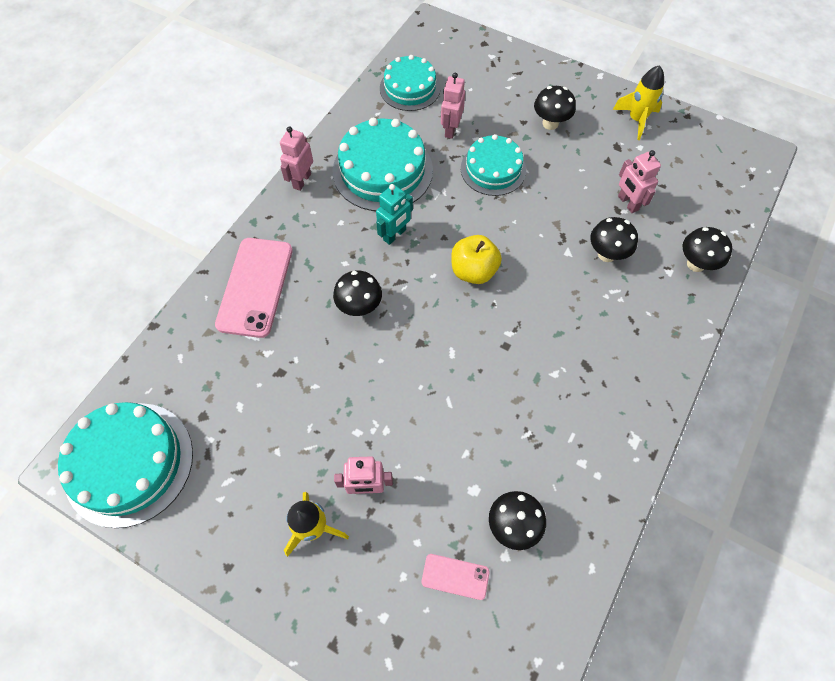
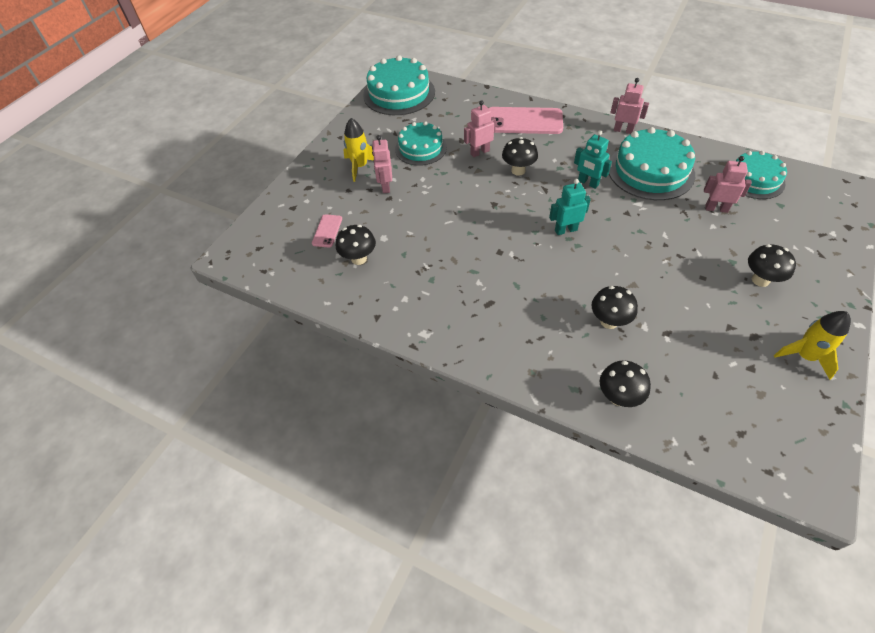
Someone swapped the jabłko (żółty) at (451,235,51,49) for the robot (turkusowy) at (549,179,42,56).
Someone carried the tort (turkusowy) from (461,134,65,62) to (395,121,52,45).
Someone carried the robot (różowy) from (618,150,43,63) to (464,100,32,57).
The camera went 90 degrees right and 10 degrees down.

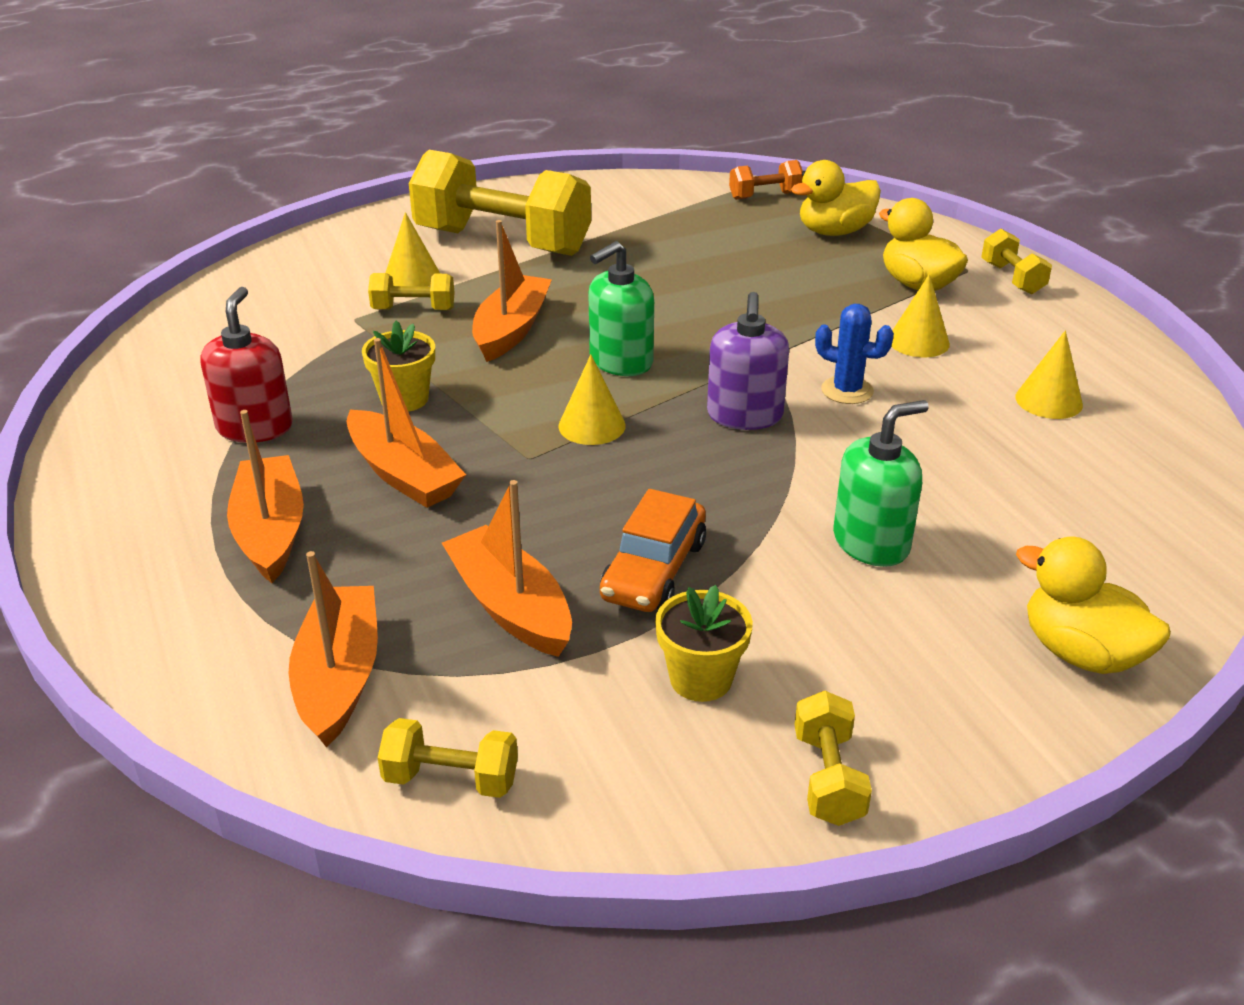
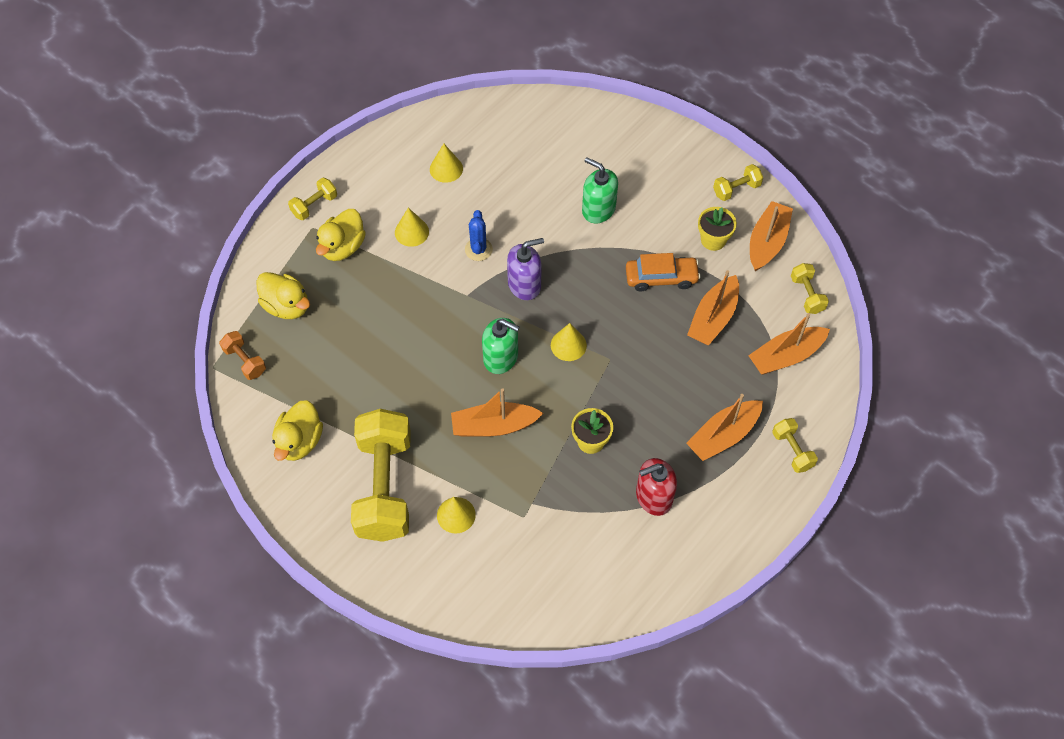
Someone carried the łódka (pomarańczowy) from (347,338,119,170) to (750,201,43,70).
Someone carried the hantel (żółty) from (368,273,87,37) to (772,418,46,55).
Someone carried the kaczka (żółty) from (1016,537,155,137) to (272,400,51,61).
The camera went 115 degrees left and 25 degrees up.

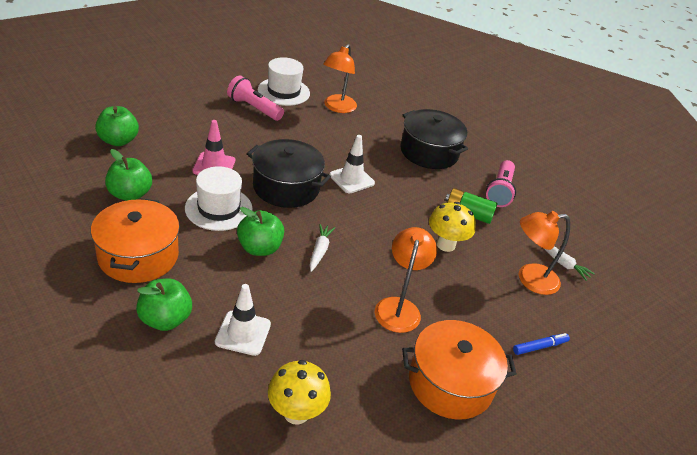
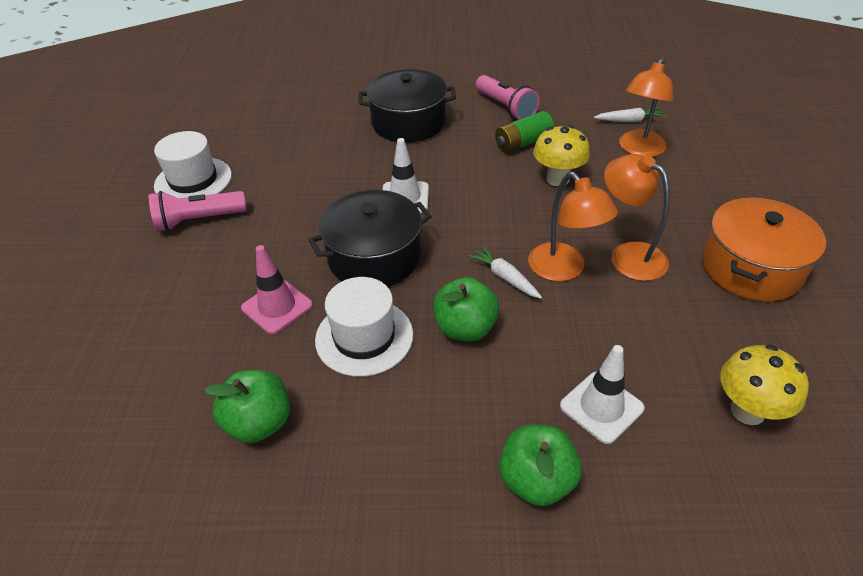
Someone took away the garnek (pomarańczowy) at (91,198,89,85).
Someone took away the jabłko (zielony) at (95,106,44,40).
Someone carried the lampka (pomarańczowy) from (323,44,34,69) to (528,172,90,109).
Someone took away the flamaster (niebieski) at (513,333,57,22).
The camera went 45 degrees left and 5 degrees up.

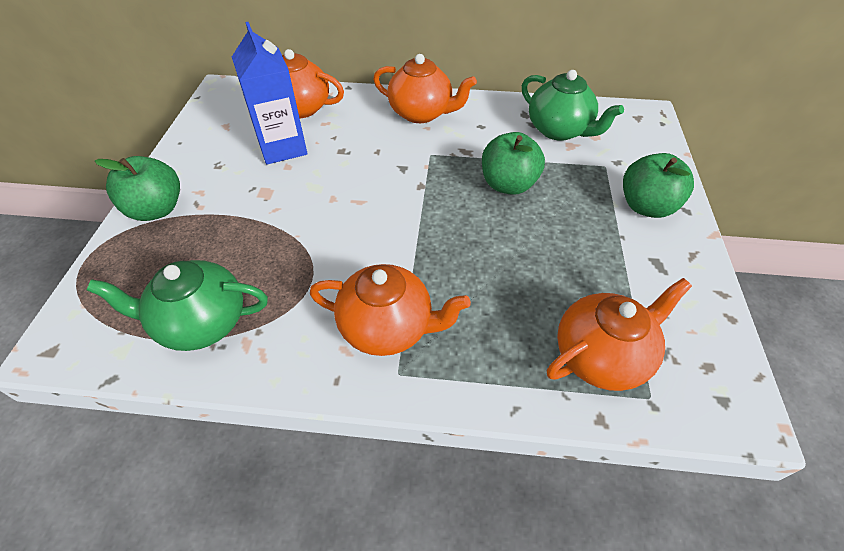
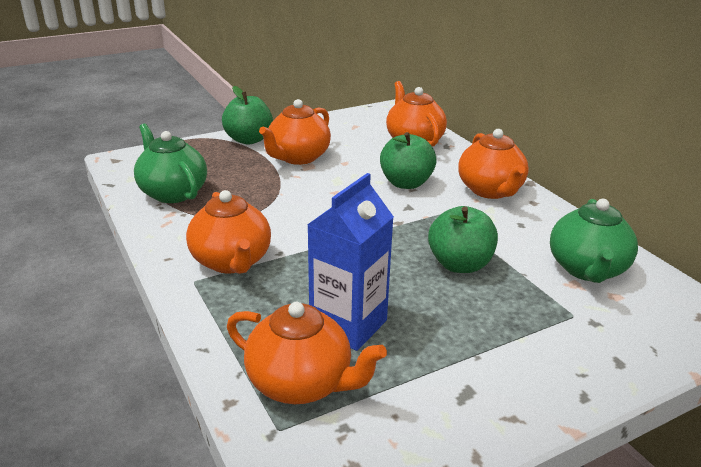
Someone carried the karton mleka (niebieski) from (232,22,76,143) to (307,173,87,178).
Someone carried the jabłko (zielony) from (623,153,71,65) to (380,132,57,57).
Someone put down the imbryk (pomarańczowy) at (259,99,72,66).
The camera went 55 degrees right and 20 degrees down.

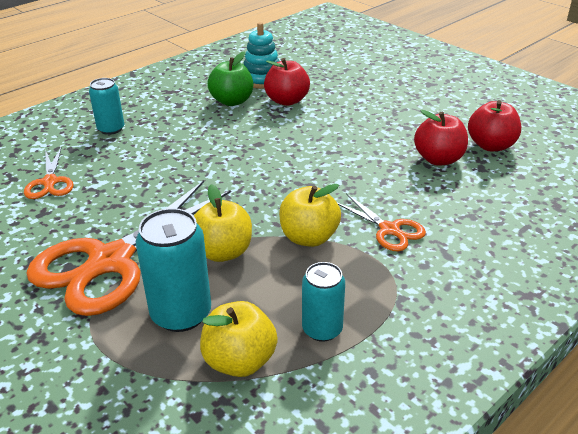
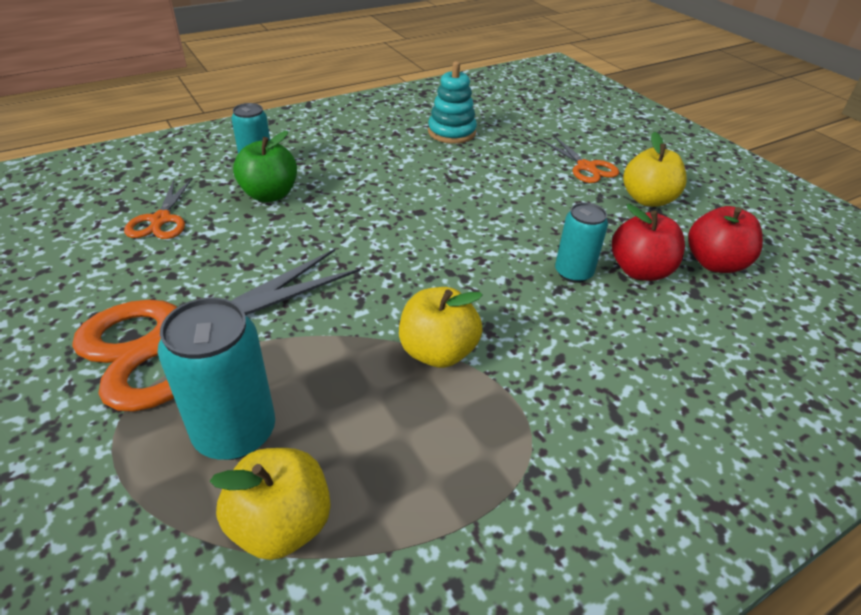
Someone carried the jabłko (żółty) from (194,184,58,78) to (623,132,64,75).
Someone carried the jabłko (zielony) from (207,51,46,55) to (233,131,64,71).
Someone took away the jabłko (czerwony) at (264,58,46,48).
Someone carried the puszka (turkusowy) from (302,262,43,80) to (555,202,53,81).
Someone carried the nożyczki (pomarańczowy) from (337,194,89,57) to (542,136,77,47).
The camera went 10 degrees right and 5 degrees up.

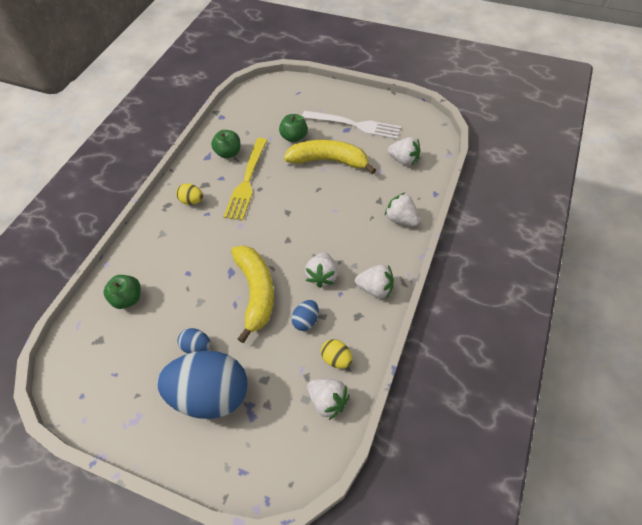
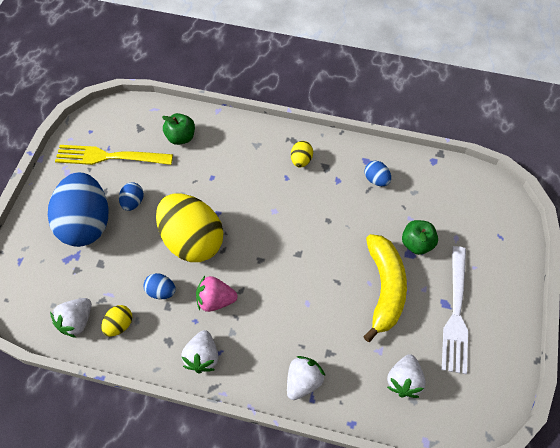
Someone swapped the jabłko (zielony) at (211,130,29,28) for the jajko (niebieski) at (365,161,26,25).
Someone carried the widelec (żółty) from (223,138,44,83) to (55,145,118,20).
Someone swapped the banan (żółty) at (231,245,43,98) for the jajko (żółty) at (156,193,67,69).
Someone repainted the truskawka (biały) at (305,252,33,36), which became the truskawka (różowy) at (196,276,41,36).
The camera went 80 degrees right and 5 degrees up.

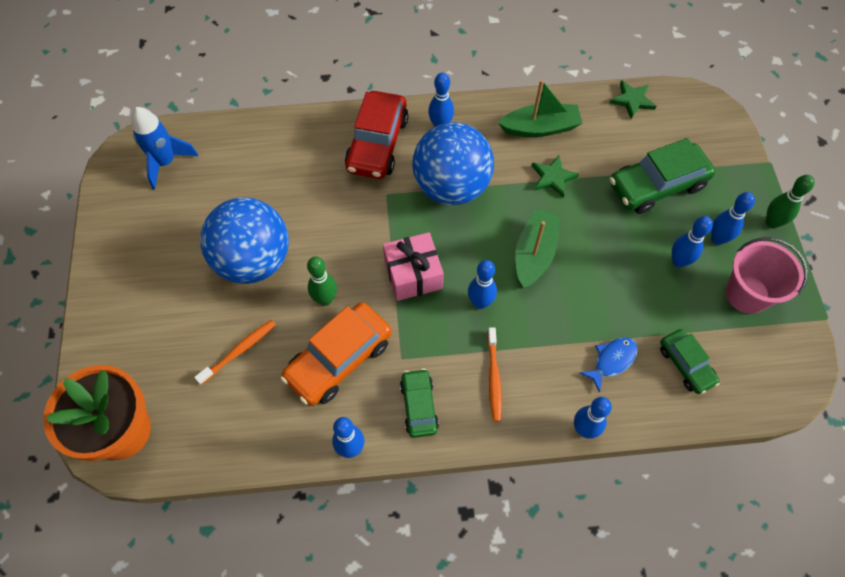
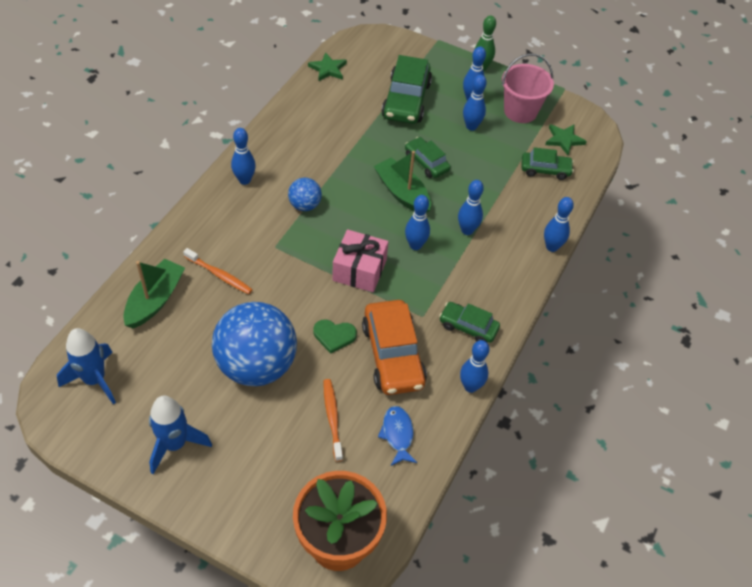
Someone swapped the kręgiel (zielony) at (307,256,30,50) for the serce (zielony) at (313,320,44,34).
Someone took away the samochód (czerwony) at (345,91,63,88).
Someone scaled the piłka (niebieski) at (412,122,82,83) by 0.46.
Someone carried the szczoteczka do zębów (pomarańczowy) from (487,327,15,95) to (183,248,70,46).
Someone carried the łódka (zielony) from (498,80,84,57) to (123,259,62,69).
Someone carried the gwiazda (zielony) from (532,155,47,43) to (545,124,42,31).
Someone carried the ryba (niebieski) from (579,337,59,56) to (378,406,39,60).
Someone put down the rakieta (niebieski) at (149,396,63,78).
Someone put down the samochód (zielony) at (405,137,46,41).
Someone put down the kręgiel (niebieski) at (458,180,26,55).
The camera went 60 degrees left and 10 degrees down.

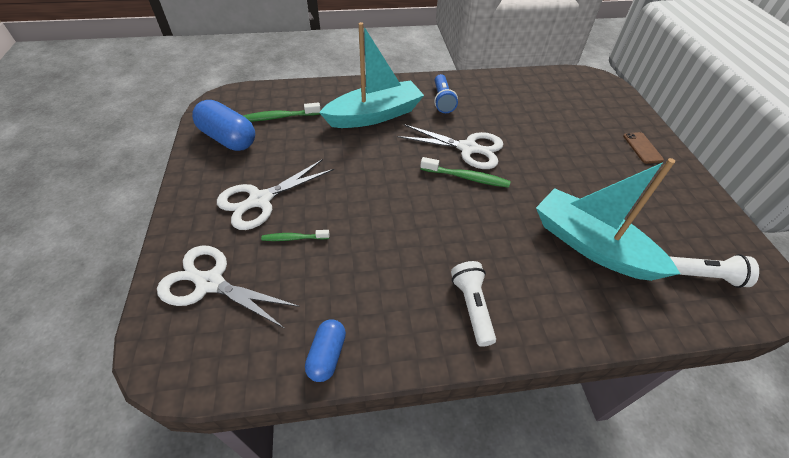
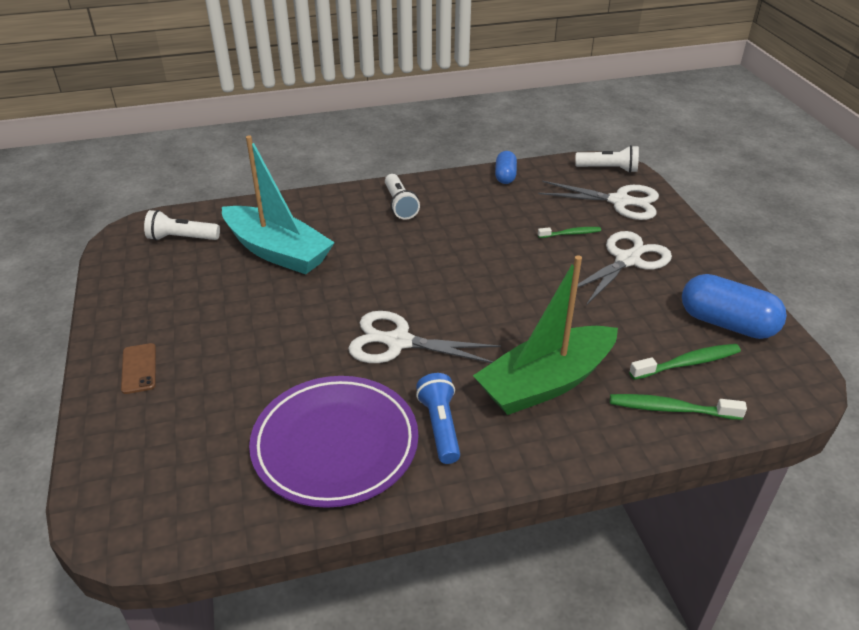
Someone repainted the łódka (turkusowy) at (319,22,105,106), which became the łódka (zielony) at (473,255,145,160).
Someone carried the szczoteczka do zębów (zielony) from (420,157,90,31) to (610,394,137,26).
Someone put down the talerz (fioletowy) at (249,376,169,132).
Someone put down the latarka (biały) at (575,145,64,28).
The camera went 175 degrees right and 10 degrees down.

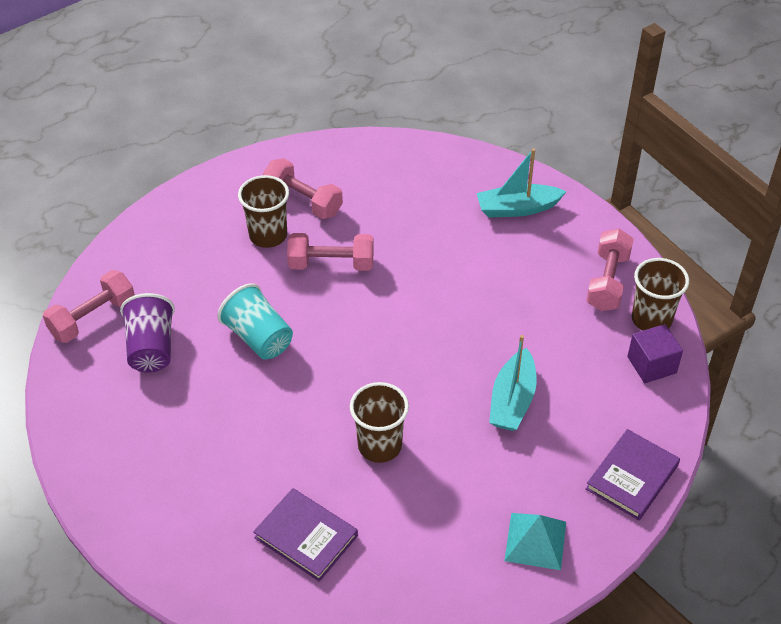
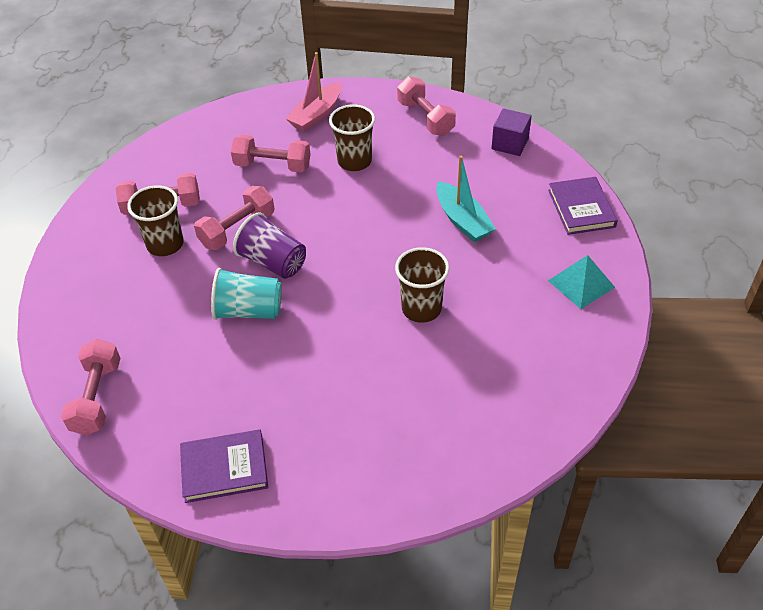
Someone carried the szklanka (fioletowy) from (120,293,55,80) to (233,213,73,66).
Someone carried the książka (fioletowy) from (253,488,105,94) to (180,429,88,74).
Someone repainted the łódka (turkusowy) at (477,148,90,70), which became the łódka (różowy) at (286,52,55,80).
Someone carried the szklanka (brązowy) from (632,258,57,73) to (329,104,46,67).
Someone put down the hantel (różowy) at (231,135,80,38).
The camera went 45 degrees left and 0 degrees up.

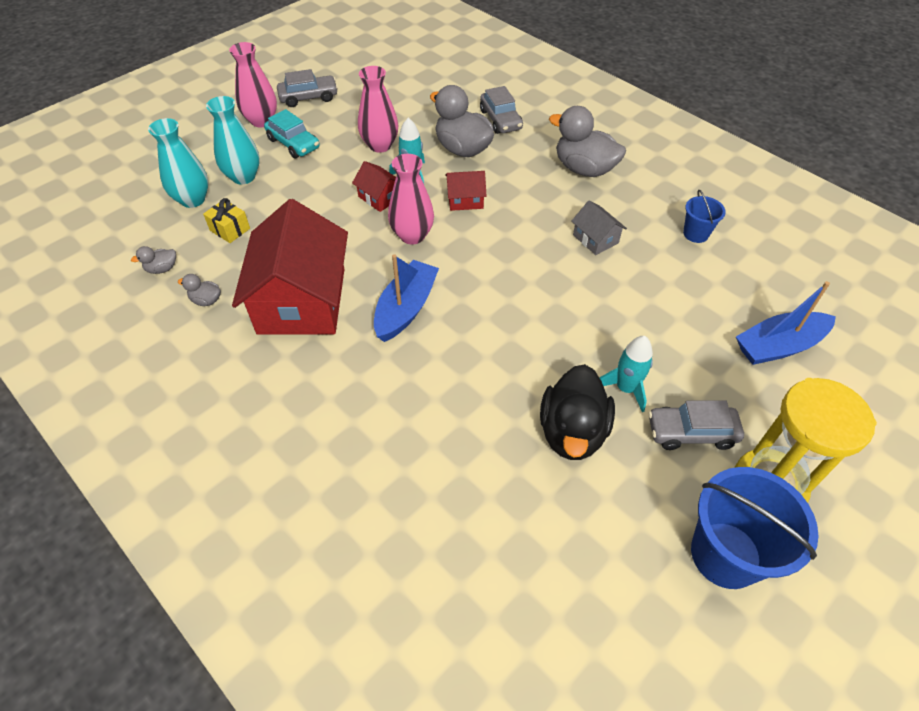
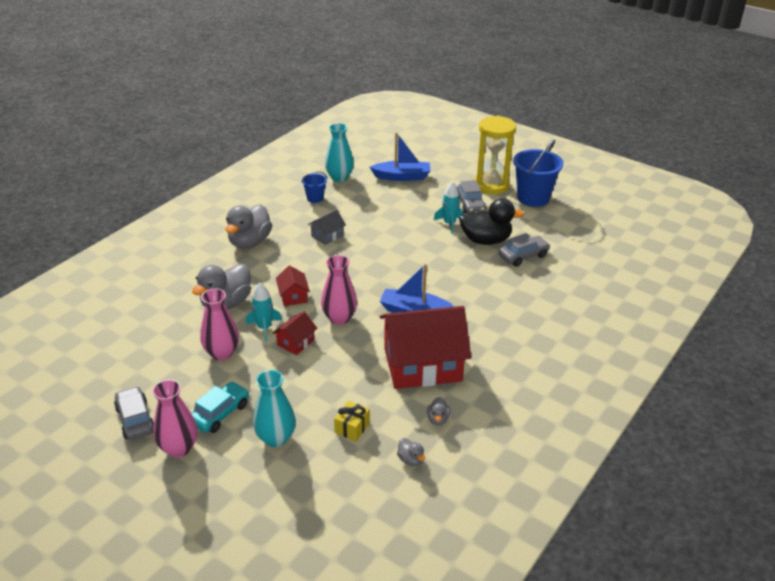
Someone carried the wazon (turkusowy) from (148,118,61,90) to (325,123,29,59).
Someone carried the samochód (szary) from (480,86,43,48) to (499,233,51,34).
Someone rotated the łódka (niebieski) at (736,281,100,84) by 60 degrees counterclockwise.
The camera went 100 degrees left and 15 degrees down.

